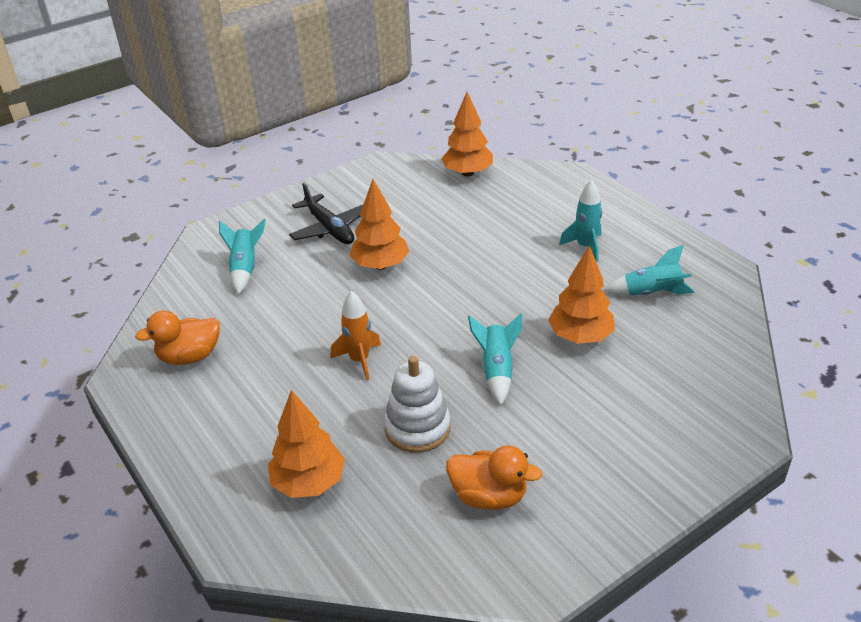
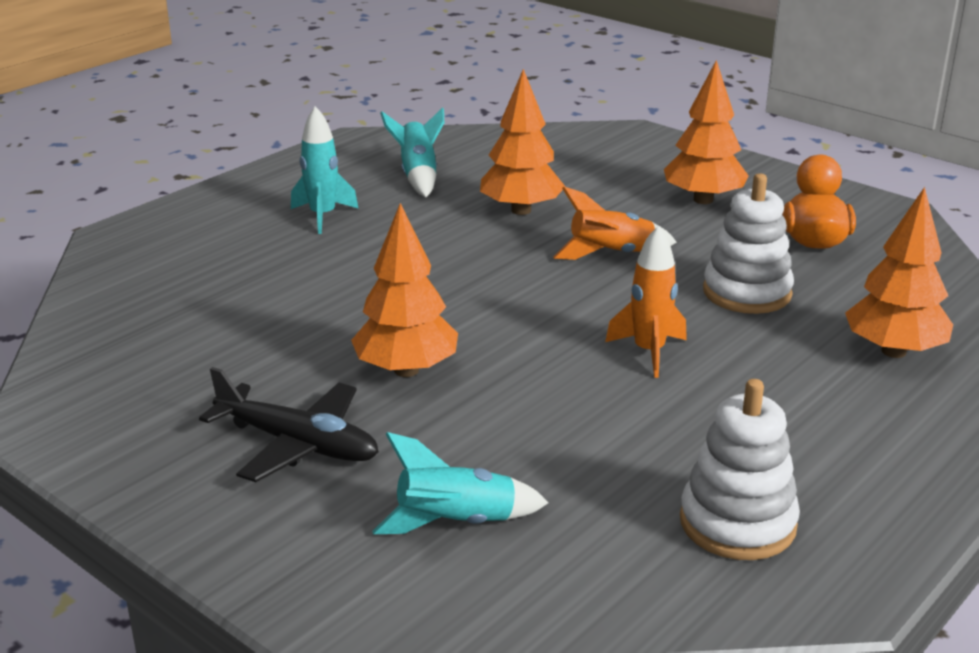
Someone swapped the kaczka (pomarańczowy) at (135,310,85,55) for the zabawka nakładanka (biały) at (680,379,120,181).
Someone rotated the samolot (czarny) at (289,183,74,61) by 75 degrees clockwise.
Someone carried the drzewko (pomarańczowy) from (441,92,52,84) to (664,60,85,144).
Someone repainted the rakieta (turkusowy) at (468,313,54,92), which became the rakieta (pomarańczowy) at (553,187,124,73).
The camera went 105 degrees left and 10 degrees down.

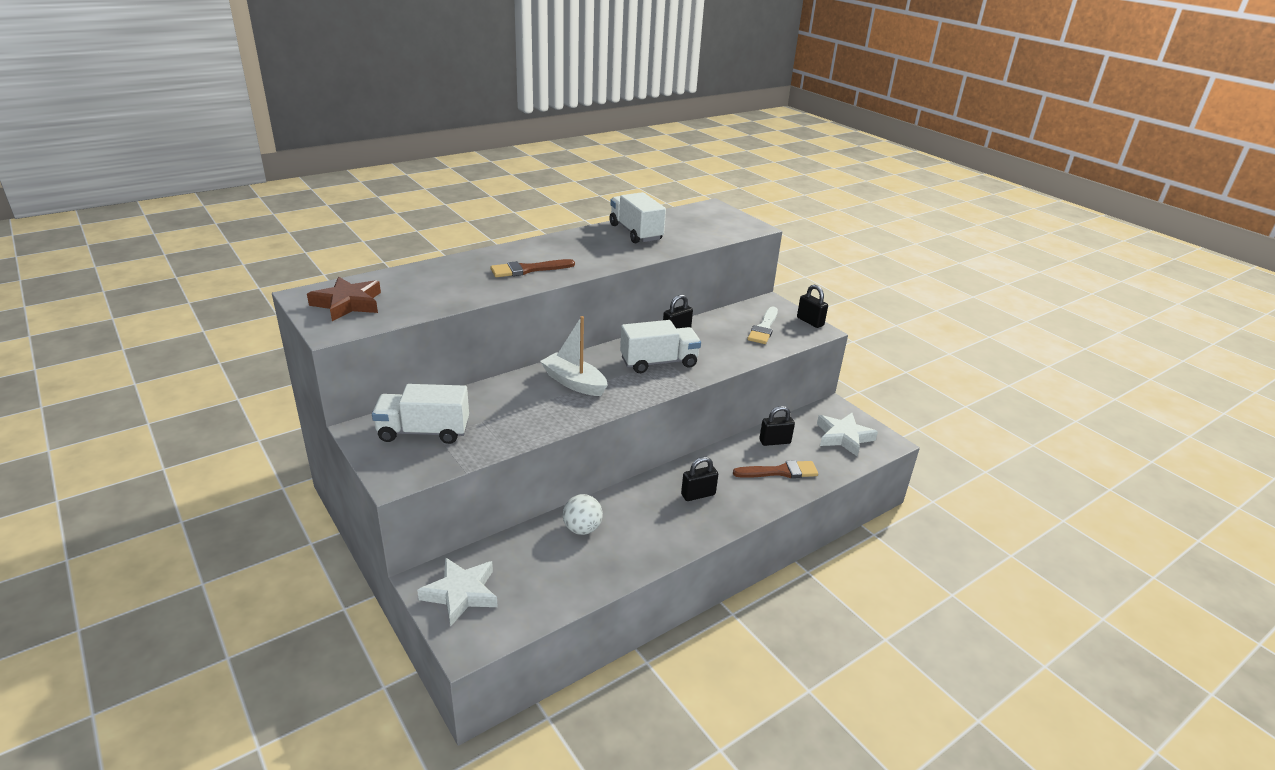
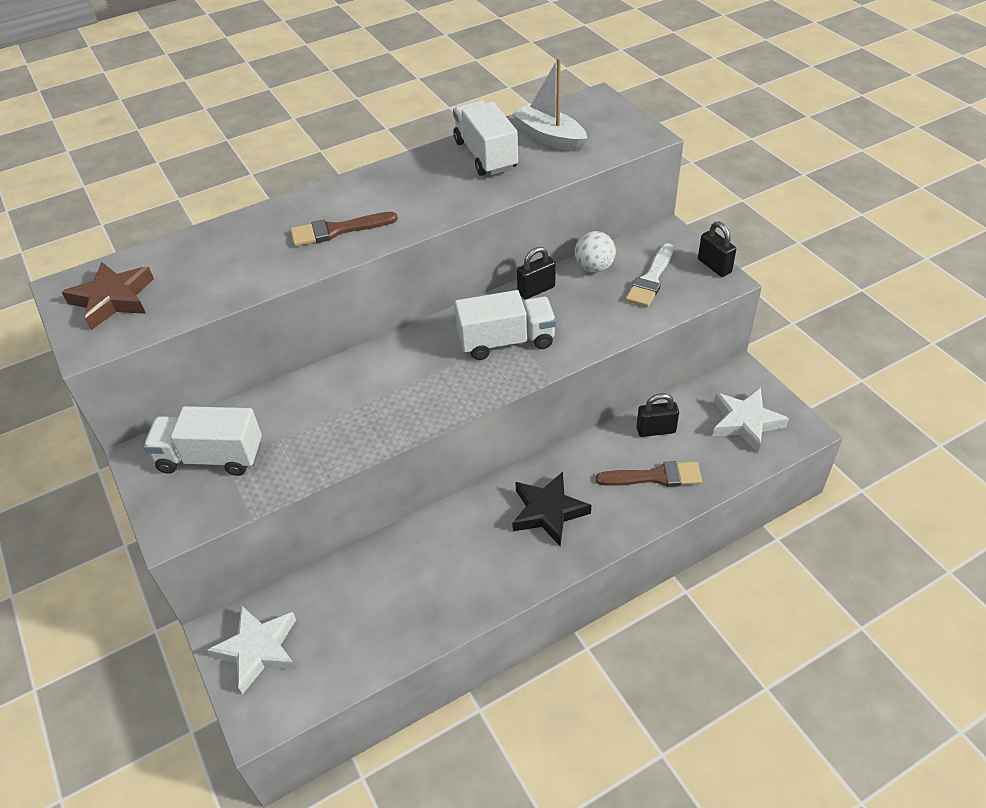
Someone carried the łódka (biały) from (540,316,68,80) to (512,58,75,94).
Someone carried the piłka (biały) from (562,494,41,41) to (575,231,41,42).
Someone swapped the kłódka (czarny) at (681,457,37,44) for the gwiazda (czarny) at (512,472,79,74).
The camera went 10 degrees right and 15 degrees up.

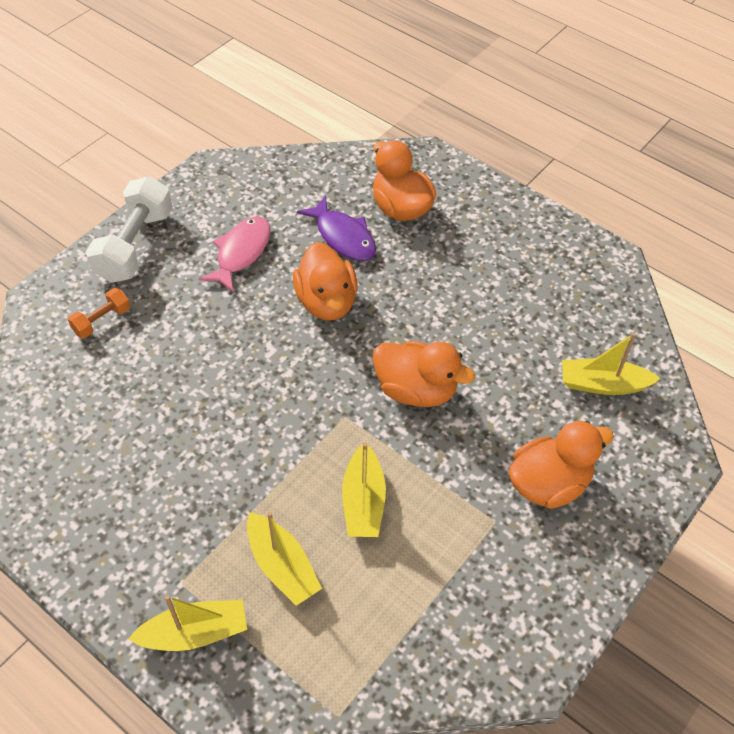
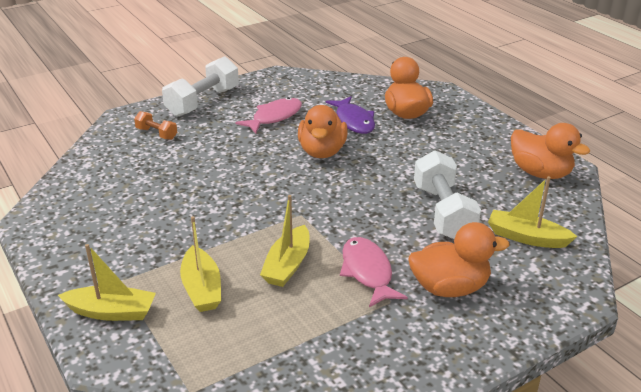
Someone rotated the hantel (pomarańczowy) at (68,288,62,50) by 60 degrees clockwise.
Someone carried the kaczka (pomarańczowy) from (372,341,103,66) to (511,123,79,56).
Someone put down the ryba (różowy) at (340,237,68,70).
Someone put down the hantel (biały) at (414,150,67,89).
The camera went 20 degrees right and 20 degrees down.

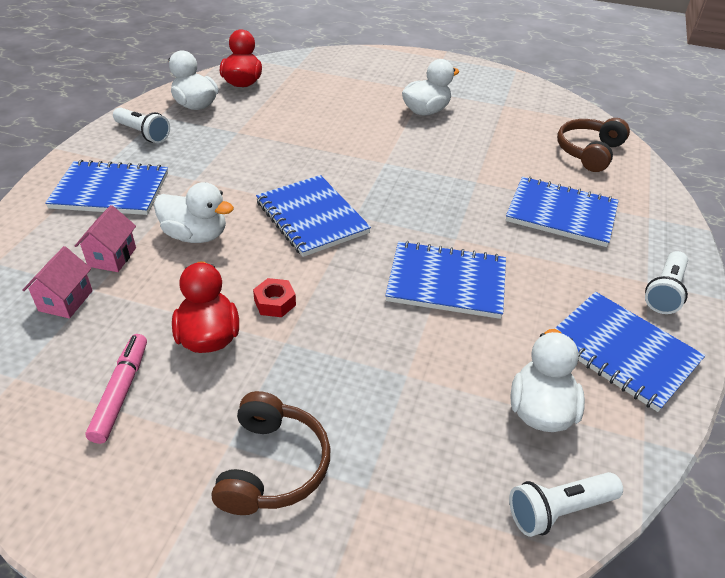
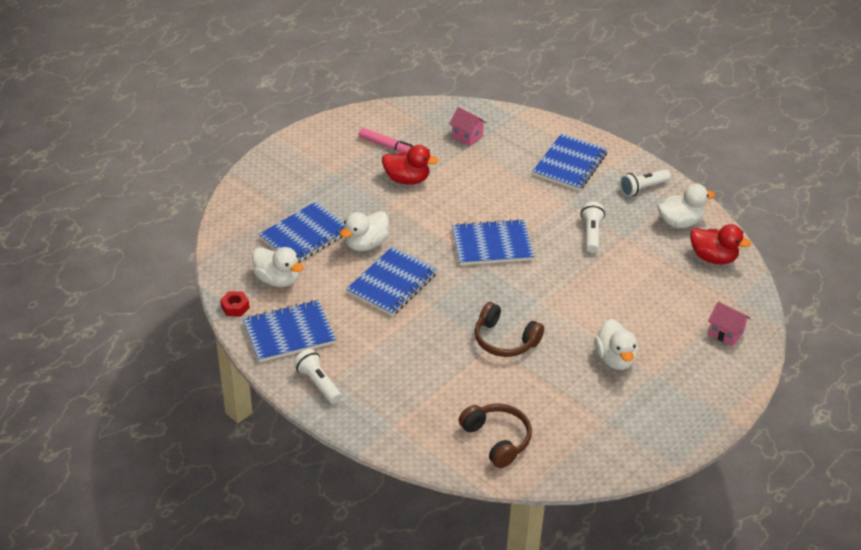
Someone carried the domek (różowy) from (75,205,61,67) to (708,302,42,44).
Someone carried the kaczka (biały) from (154,182,80,61) to (340,211,49,40).
Someone carried the słuchawki (brązowy) from (212,391,119,124) to (474,302,70,55).
Someone carried the nakrętka (czerwony) from (253,278,43,39) to (220,291,30,26).
Someone carried the zeszyt (niebieski) from (506,177,113,70) to (259,201,86,62).
Someone carried the latarka (biały) from (509,472,114,65) to (580,202,25,51).
The camera went 115 degrees right and 0 degrees up.

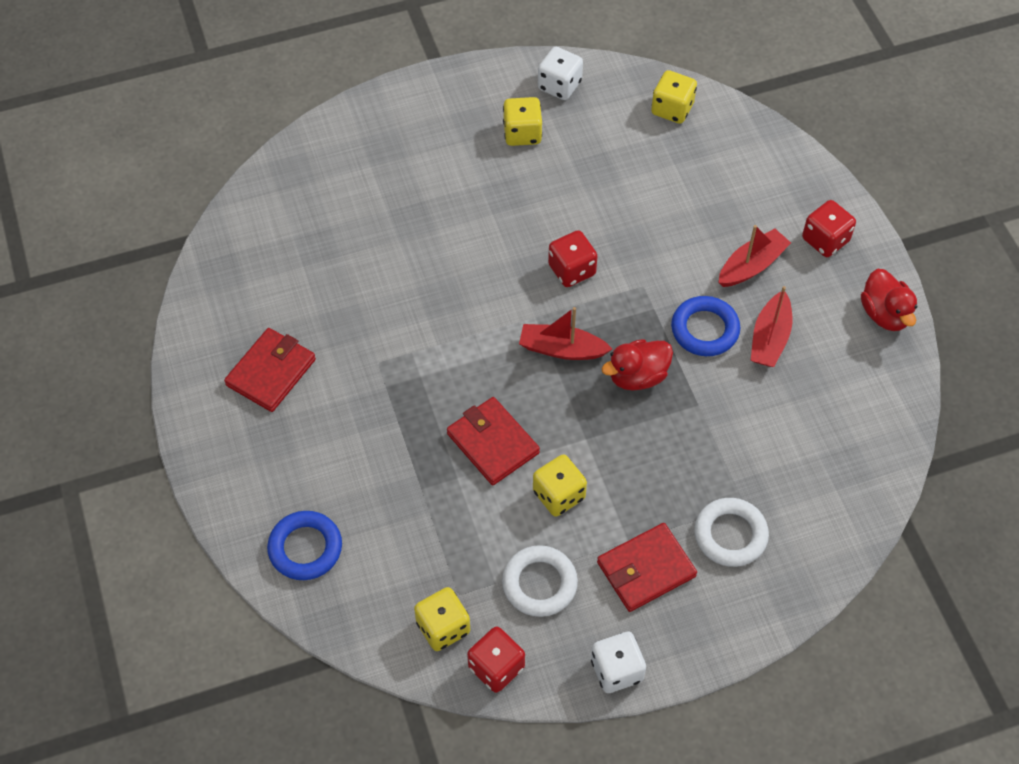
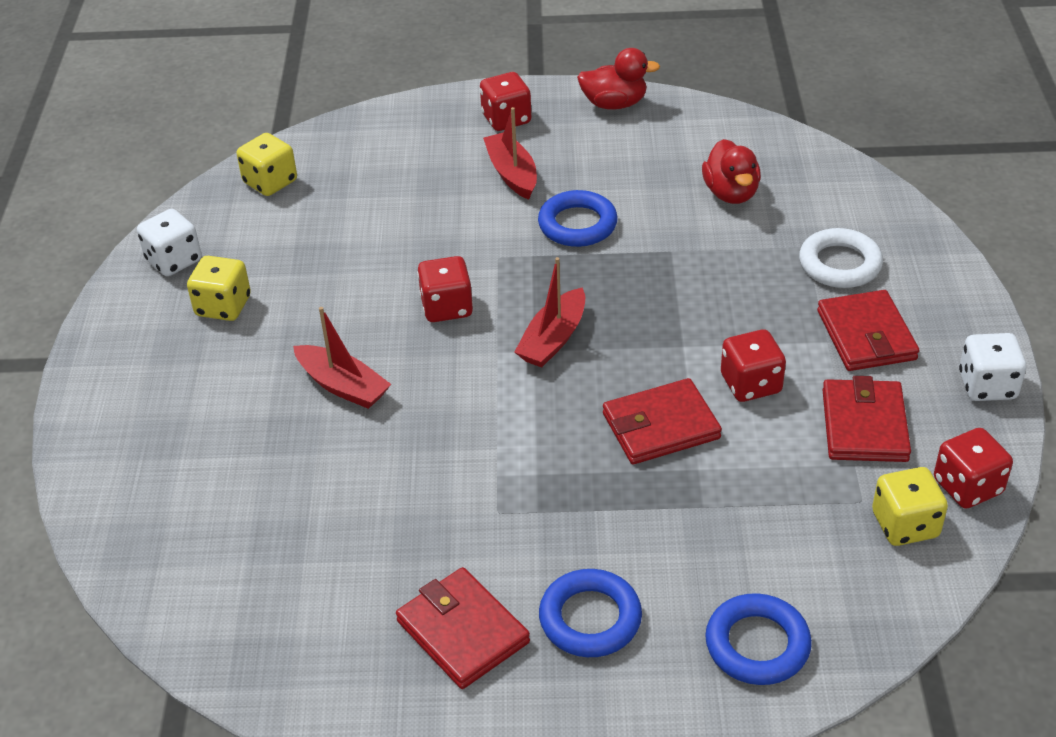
Someone swapped the pierścień (biały) at (502,545,76,72) for the portfel (czerwony) at (823,376,88,86).
Someone repainted the kostka do gry (żółty) at (533,454,54,63), which became the kostka do gry (czerwony) at (721,329,65,73).
Someone carried the kaczka (czerwony) from (602,339,71,52) to (702,139,59,65).
Someone carried the łódka (czerwony) from (751,286,41,81) to (293,307,98,102).
Someone put down the pierścień (niebieski) at (539,569,103,88).
The camera went 70 degrees left and 15 degrees down.

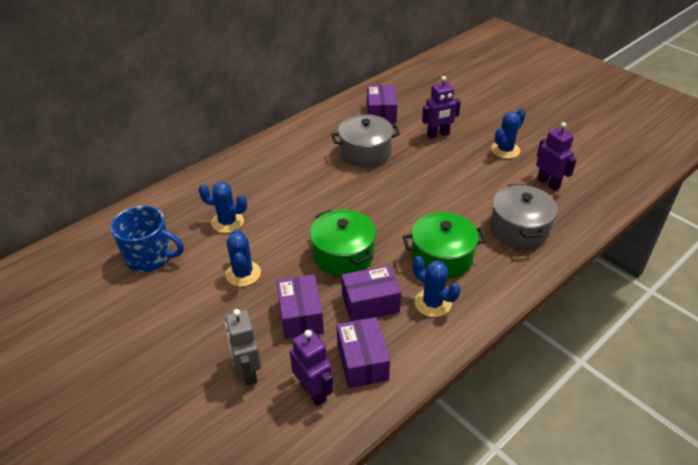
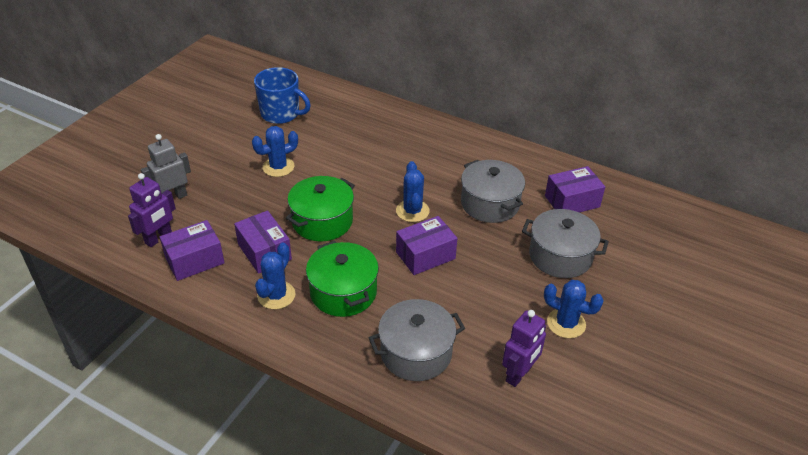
Someone rotated the kubek (niebieski) at (110,206,74,66) by 60 degrees counterclockwise.
Someone carried the kaktus (niebieski) from (198,182,49,51) to (396,161,34,61).
Someone carried the pudełko (fioletowy) from (277,275,47,64) to (396,216,62,59).
Someone swapped the robot (fioletowy) at (422,76,39,63) for the garnek (szary) at (522,209,87,69).
The camera went 70 degrees right and 0 degrees up.

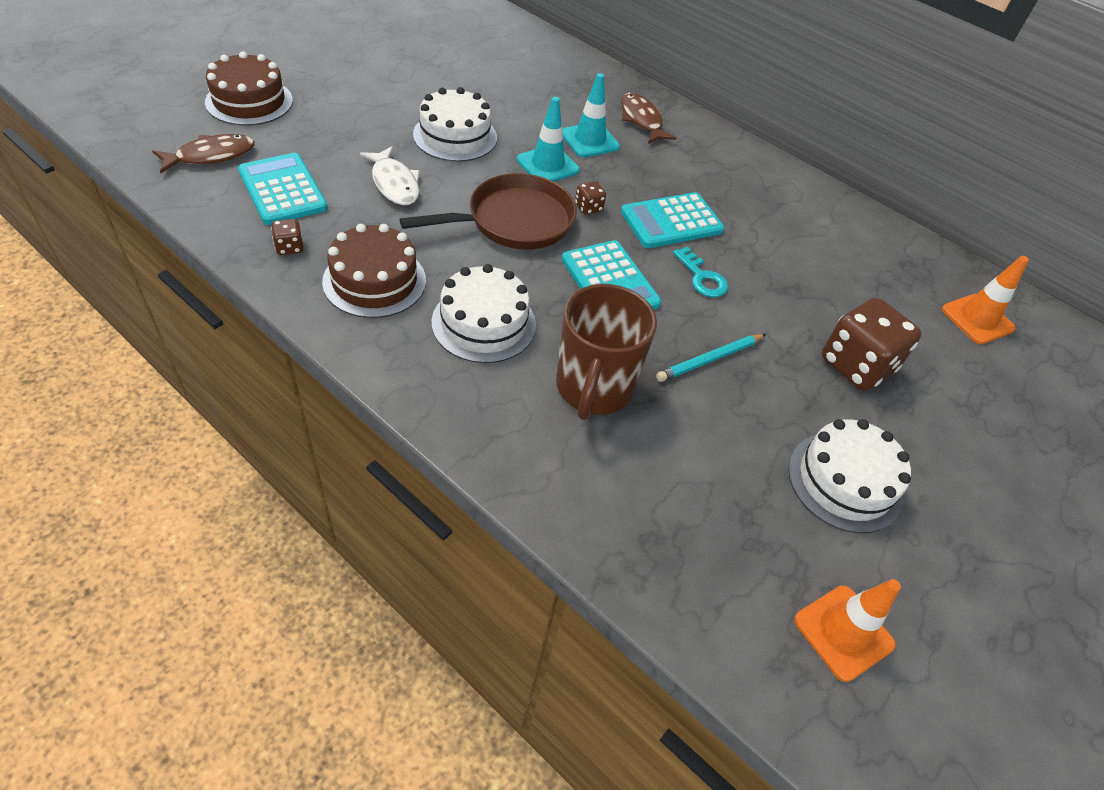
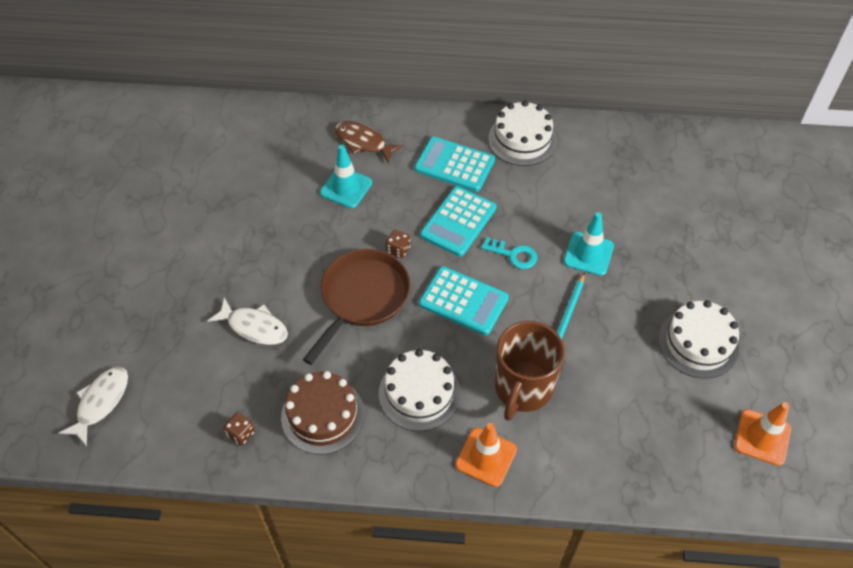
Someone repainted the ryba (brązowy) at (152,134,103,39), which became the ryba (biały) at (59,367,69,79).
Someone took away the tort (brązowy) at (205,51,88,75).
Someone carried the kalkulator (turkusowy) from (238,153,90,72) to (414,137,81,55).
Someone carried the tort (biały) from (413,87,84,75) to (488,101,69,65).
Someone carried the pachołek (turkusowy) from (517,97,63,85) to (564,212,50,64).
Someone rotated the kubek (brązowy) at (556,284,101,136) by 45 degrees clockwise.
Someone took away the kostka do gry (brązowy) at (822,298,100,93).
Someone carried the pachołek (pomarańczowy) from (942,256,87,88) to (455,423,62,64).
The camera went 30 degrees left and 5 degrees up.

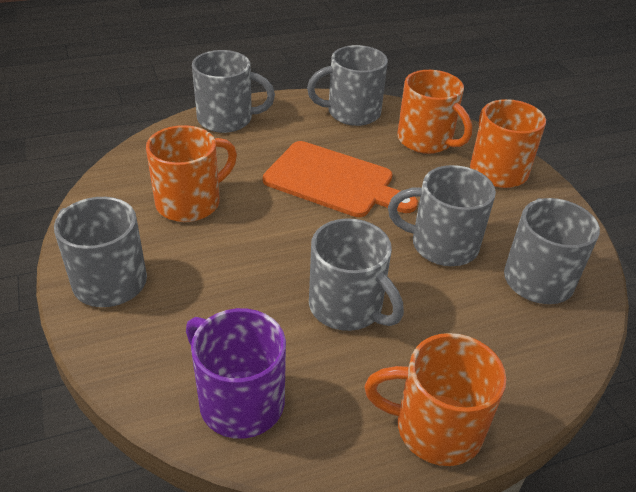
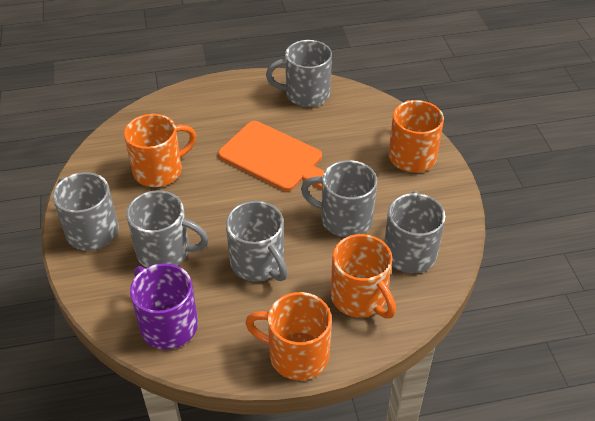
Someone carried the kubek (szary) from (192,50,83,83) to (126,190,83,77).
Someone carried the kubek (pomarańczowy) from (397,70,75,84) to (331,234,65,85).
The camera went 10 degrees right and 5 degrees up.

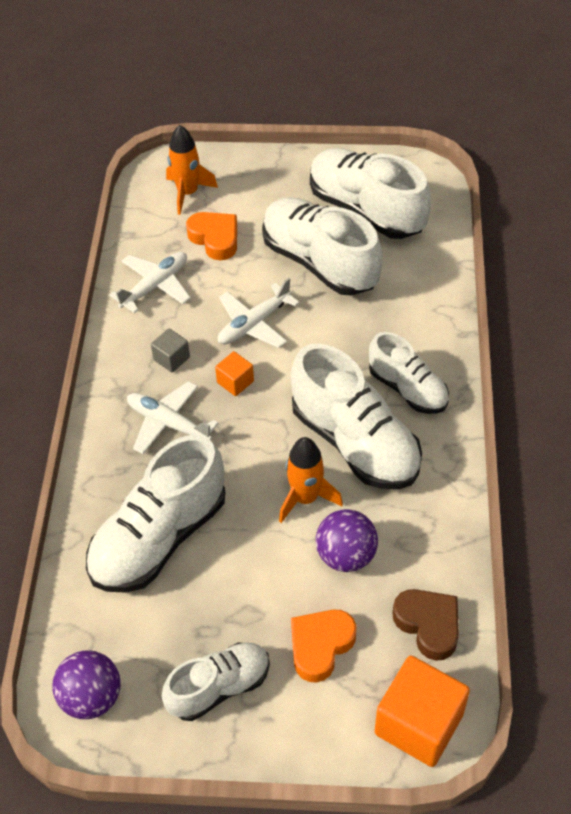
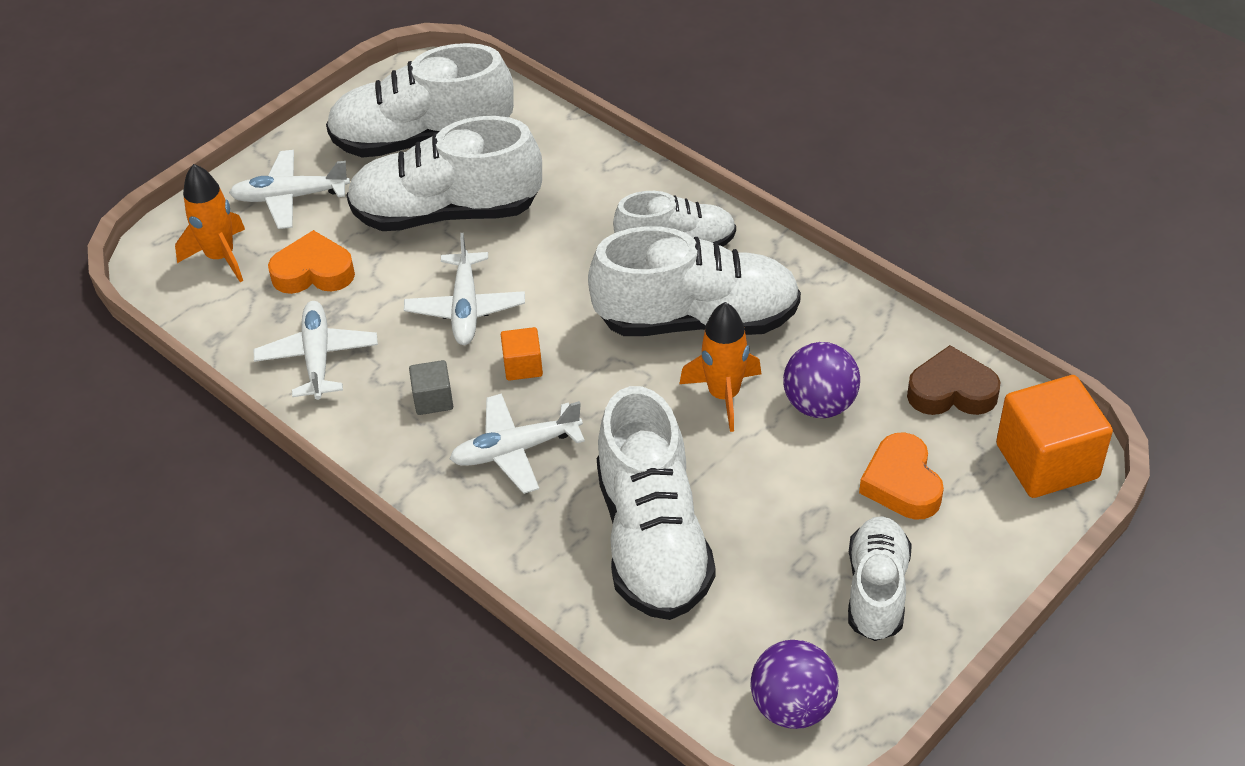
Someone put down the samolot (biały) at (229,150,121,79).
The camera went 50 degrees left and 5 degrees down.

